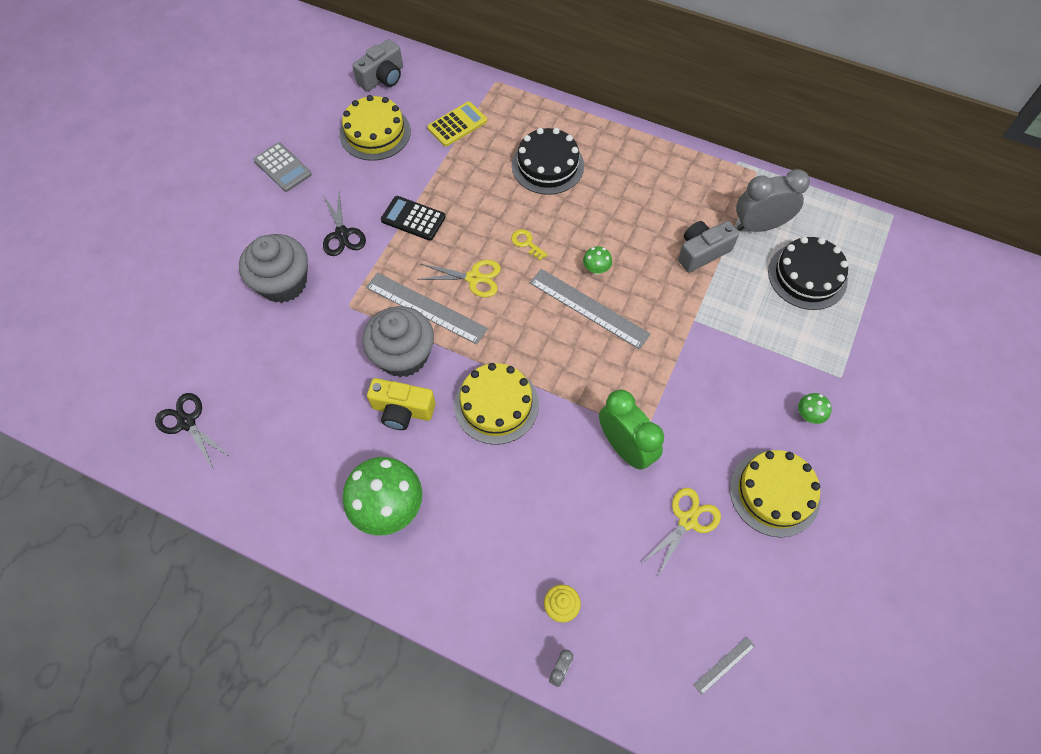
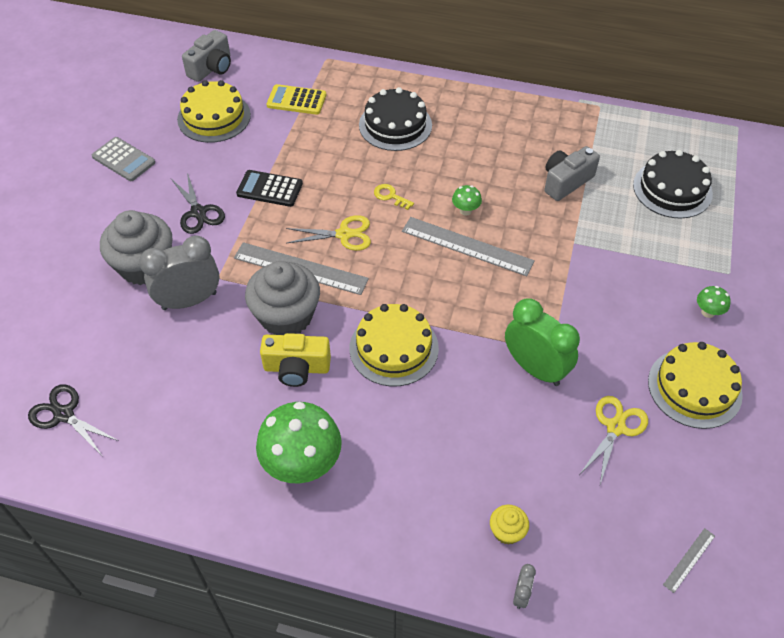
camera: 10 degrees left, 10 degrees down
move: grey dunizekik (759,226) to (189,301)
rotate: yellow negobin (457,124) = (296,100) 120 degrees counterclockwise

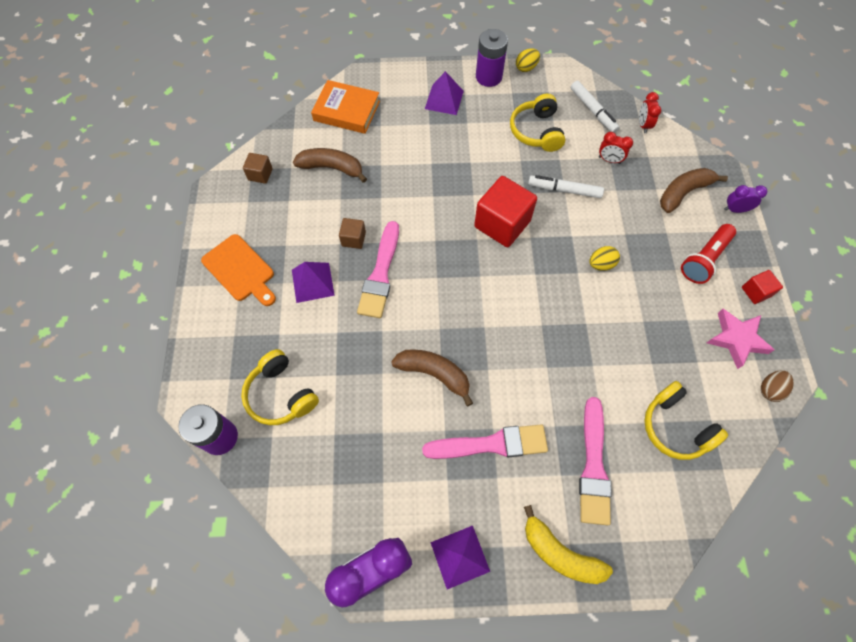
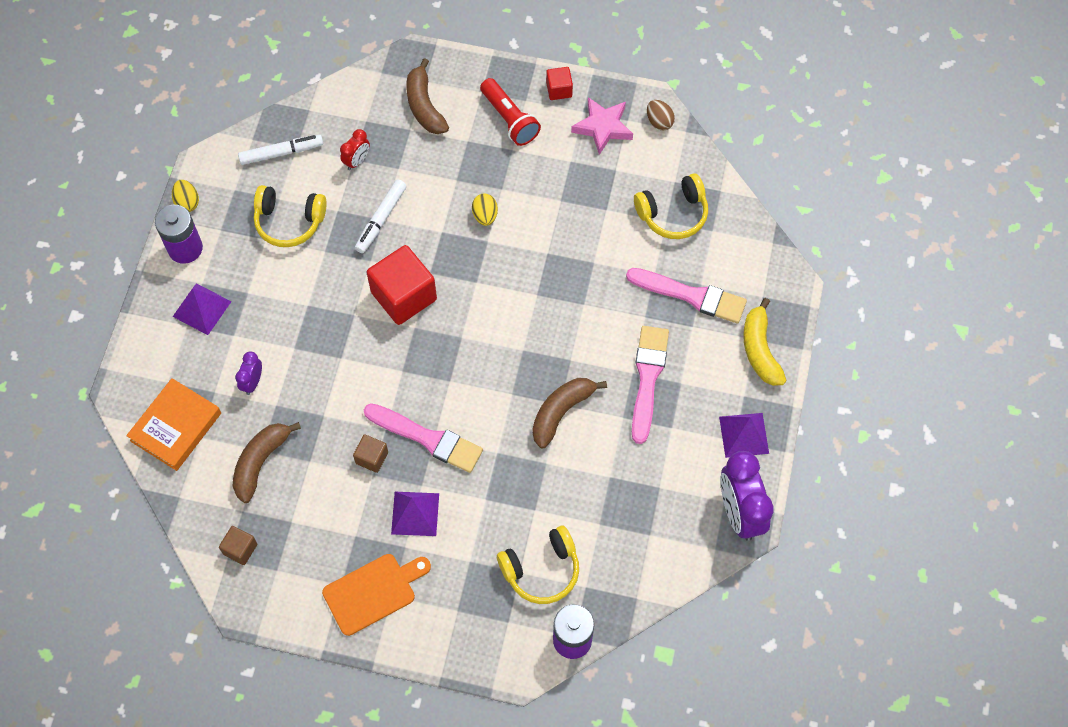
camera: 75 degrees left, 0 degrees up
delete: red dunizekik (643,125)
move: purple dunizekik (735,210) to (252,382)
rotate: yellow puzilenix (560,553) = (760,349) 120 degrees clockwise

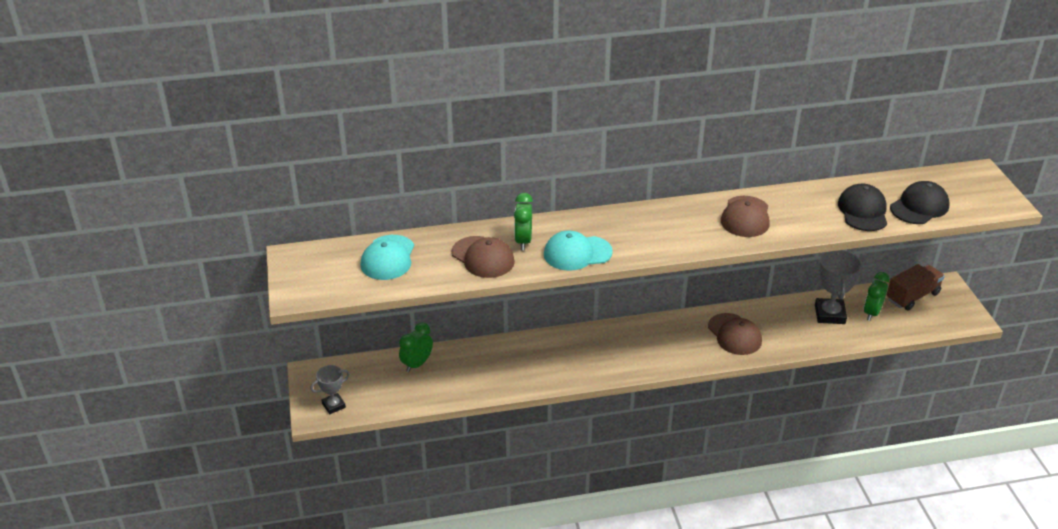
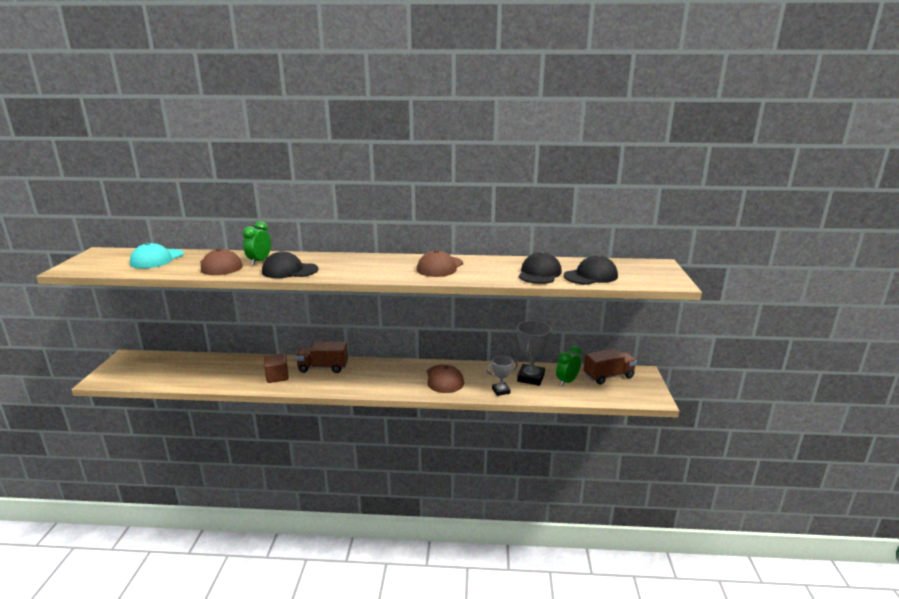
camera: 15 degrees right, 15 degrees down
delete: green dunizekik (417,364)
insert: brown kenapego (277,377); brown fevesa (323,367)
move: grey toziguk (333,405) to (501,391)
recolor: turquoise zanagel (577,253) to black zanagel (289,270)

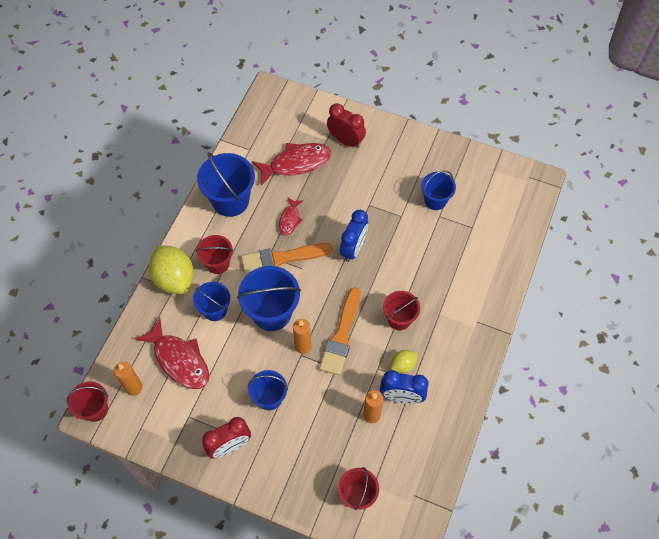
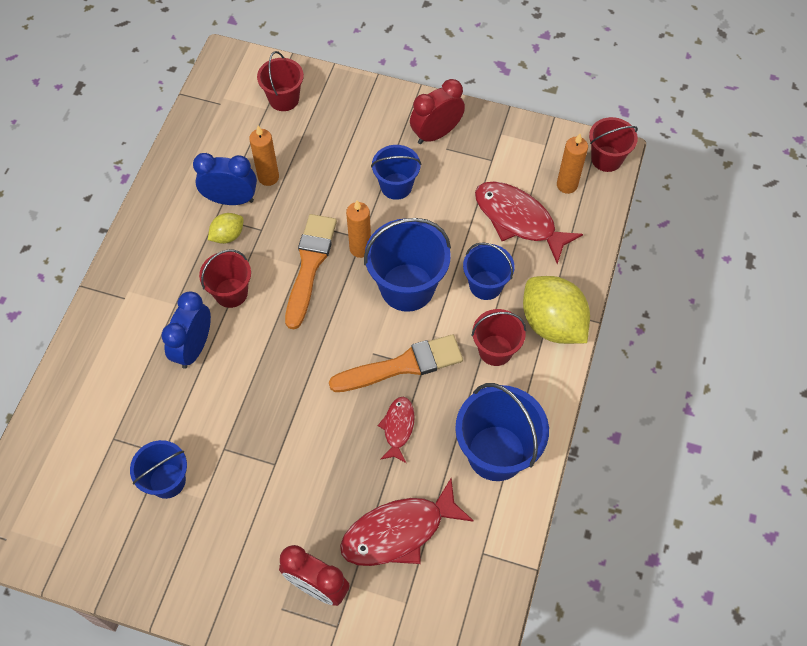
camera: 175 degrees right, 0 degrees up
move: blue dunizekik (353,248) to (194,347)

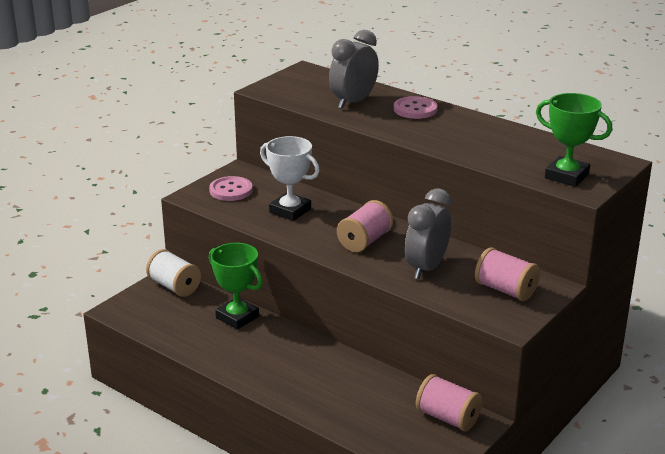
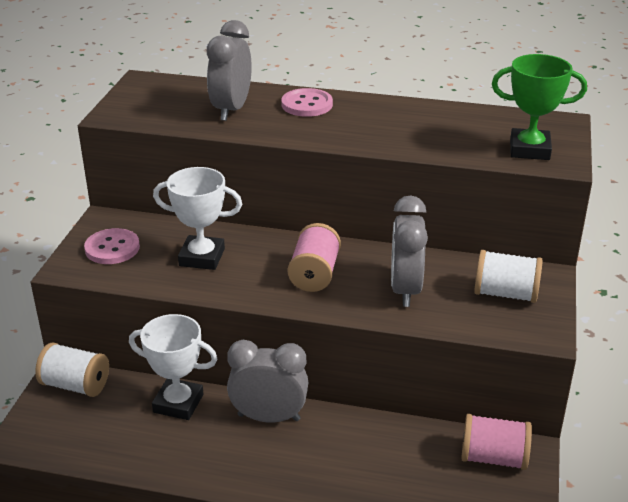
camera: 25 degrees left, 5 degrees up
insert: grey dunizekik (269,417)
recolor: green toziguk (237,317) to white toziguk (178,403); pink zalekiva (505,290) to white zalekiva (505,294)

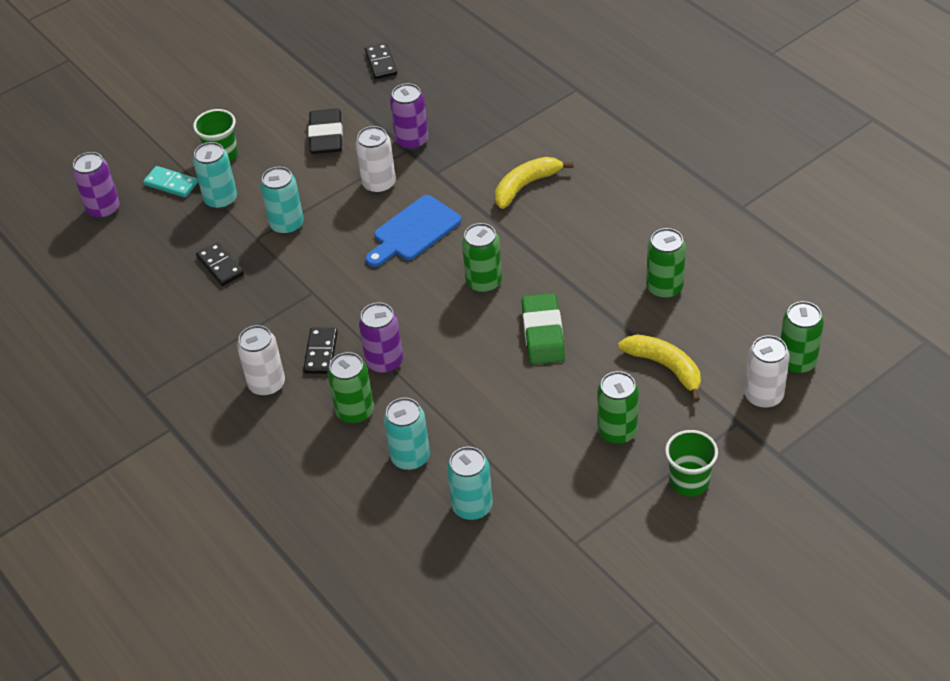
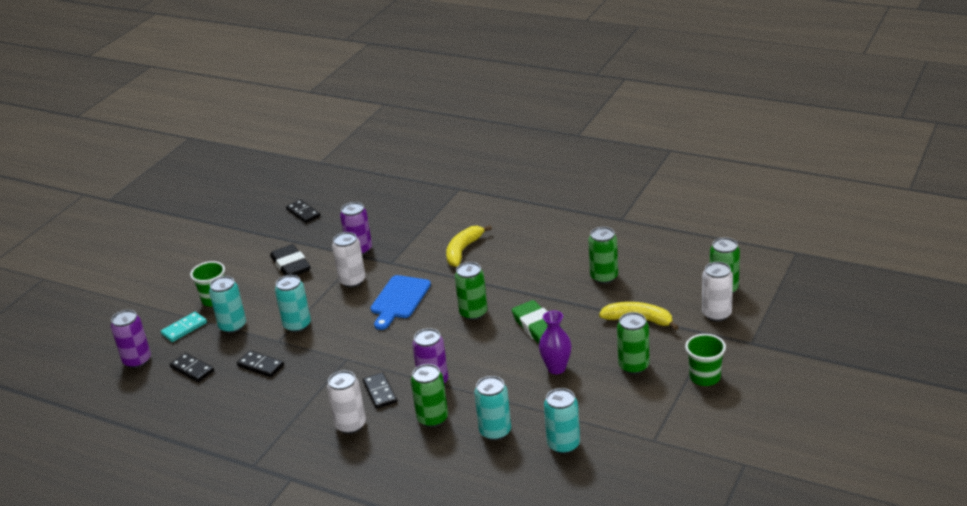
camera: 25 degrees left, 15 degrees down
insert: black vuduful (192,369); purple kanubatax (556,368)
rotate: turquoise vuduful (171,184) = (184,328) 45 degrees counterclockwise

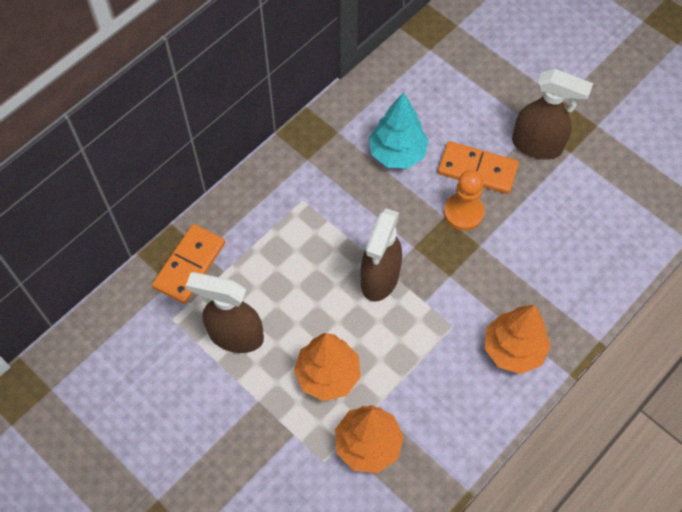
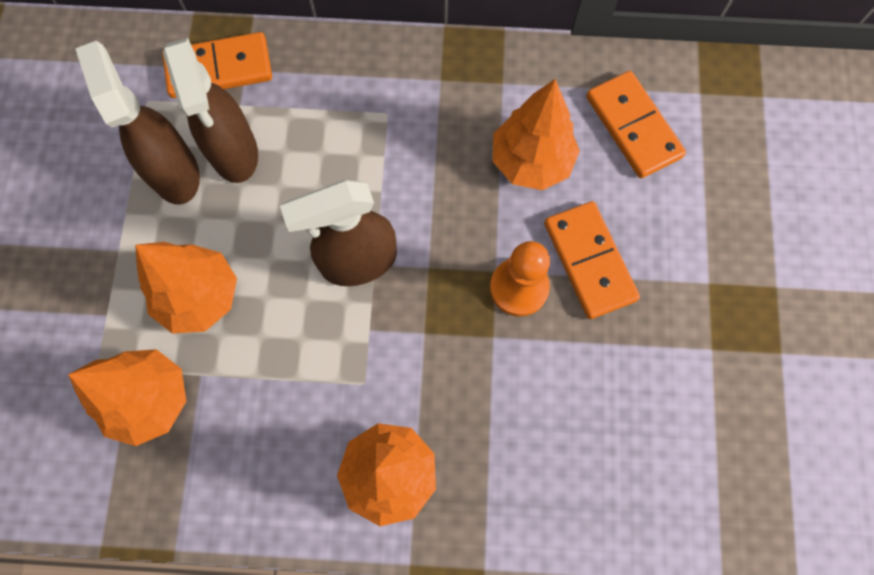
camera: 50 degrees right, 10 degrees up
insert: orange vuduful (633,127)
move: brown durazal (537,146) to (234,152)
recolor: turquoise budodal (397,153) to orange budodal (531,161)

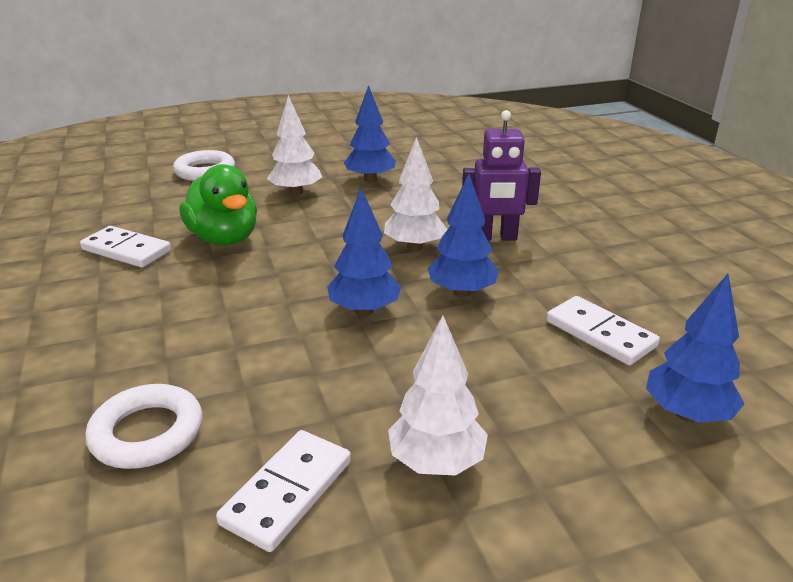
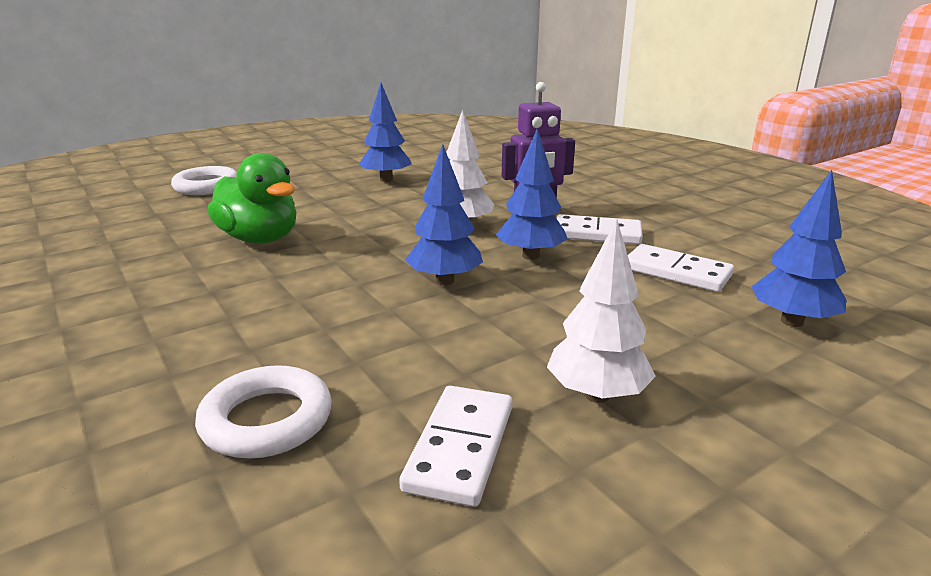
camera: 15 degrees left, 5 degrees down
delete: white budodal (296,192)
move: white vuduful (126,250) to (597,234)

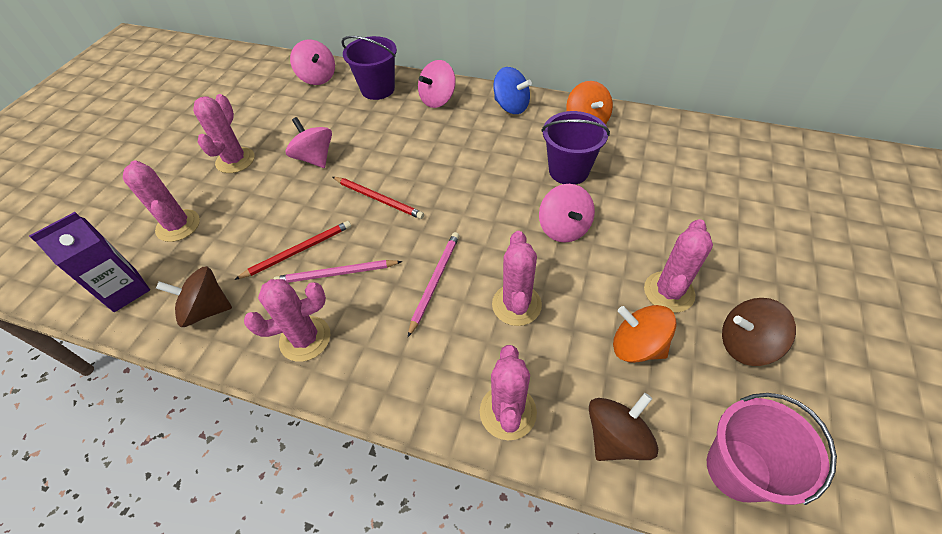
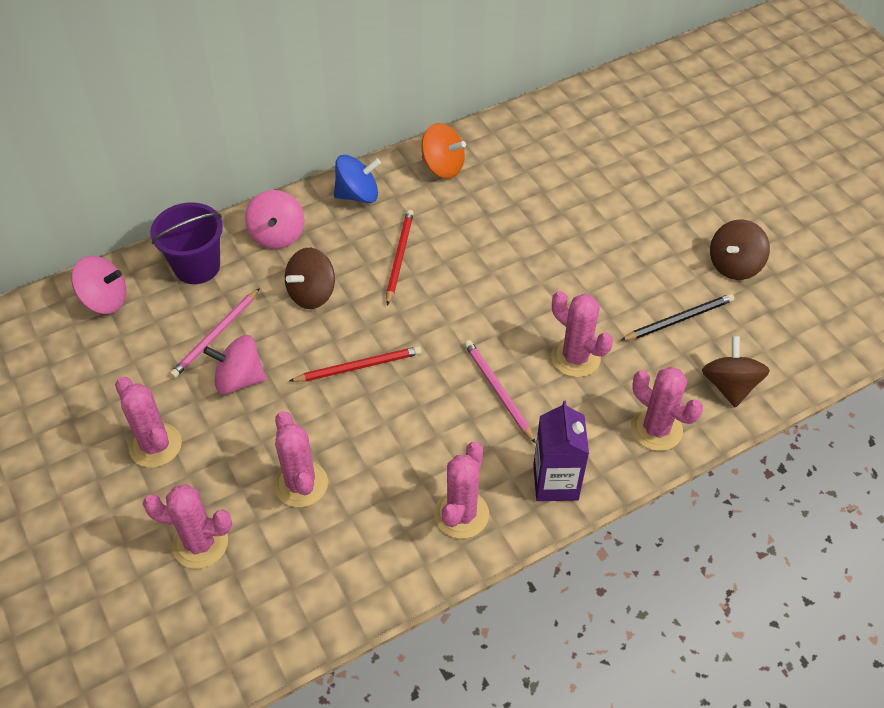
camera: 50 degrees left, 0 degrees up
delete: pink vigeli (564,228); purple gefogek (568,171); pink gefogek (738,469)
move: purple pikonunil (125,290) to (555,482); brown vigeli (206,309) to (312,293); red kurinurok (298,251) to (399,257); pink kurinurok (336,273) to (215,335); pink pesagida (669,292) to (301,484)
replace: orange vigeli (637,346) to black kurinurok (679,319)

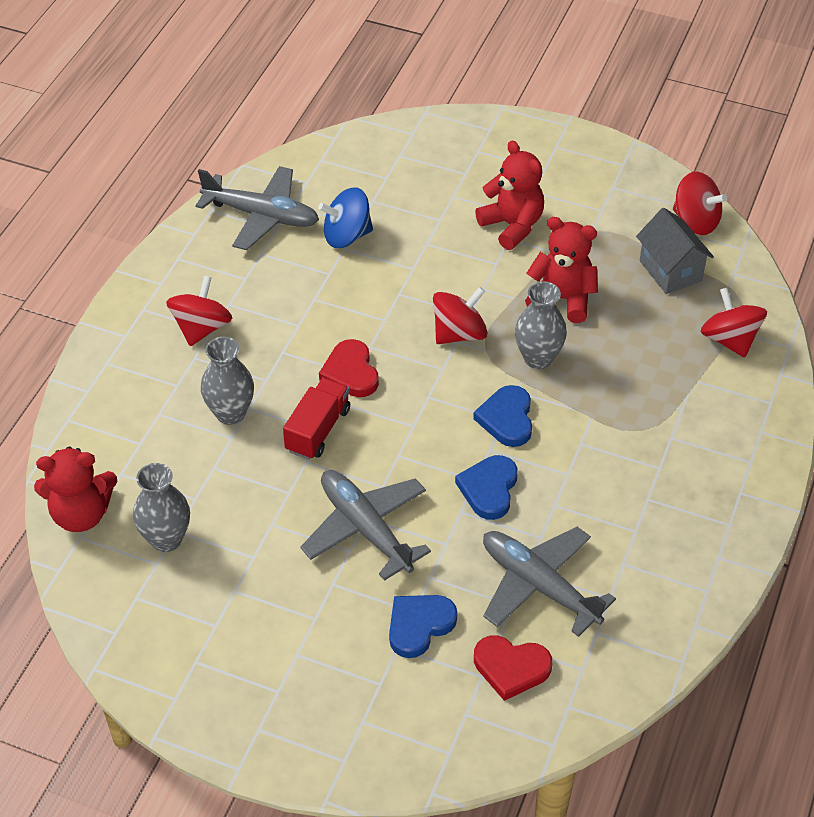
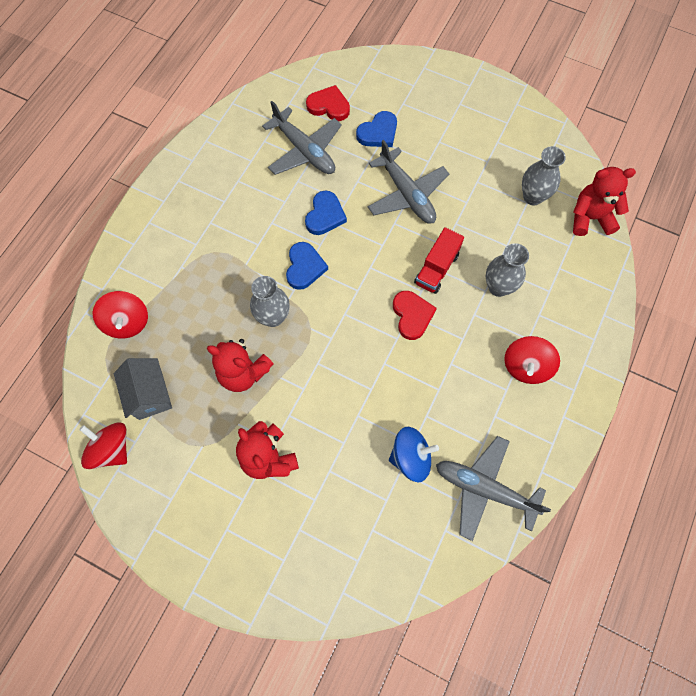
camera: 175 degrees left, 20 degrees up
delete: red vigeli (459,333)

